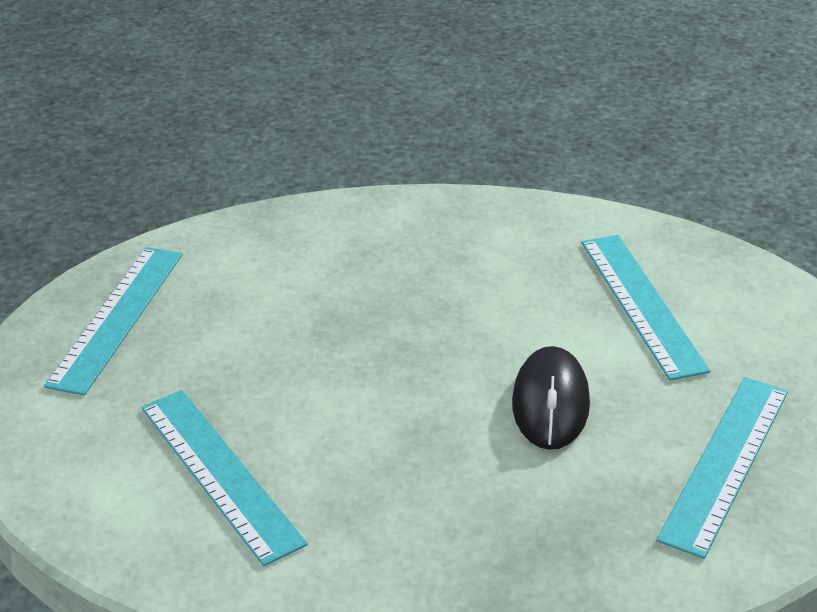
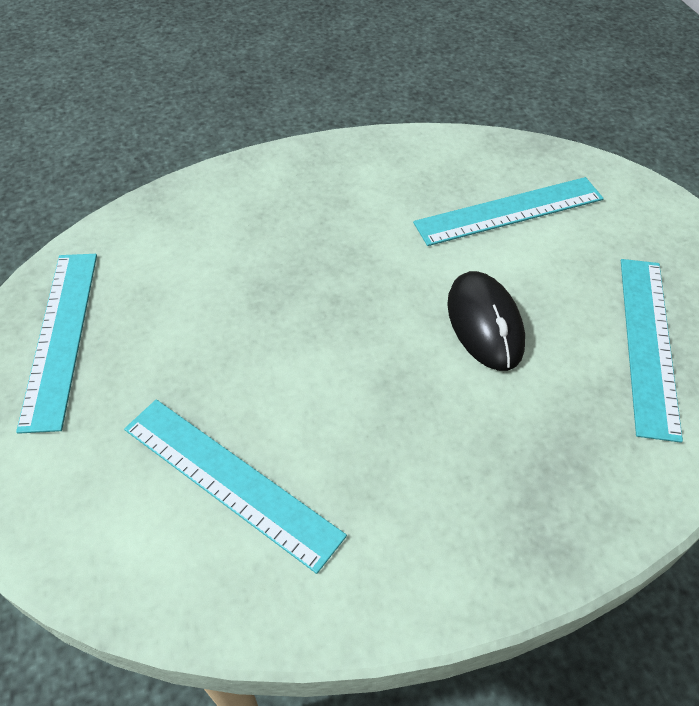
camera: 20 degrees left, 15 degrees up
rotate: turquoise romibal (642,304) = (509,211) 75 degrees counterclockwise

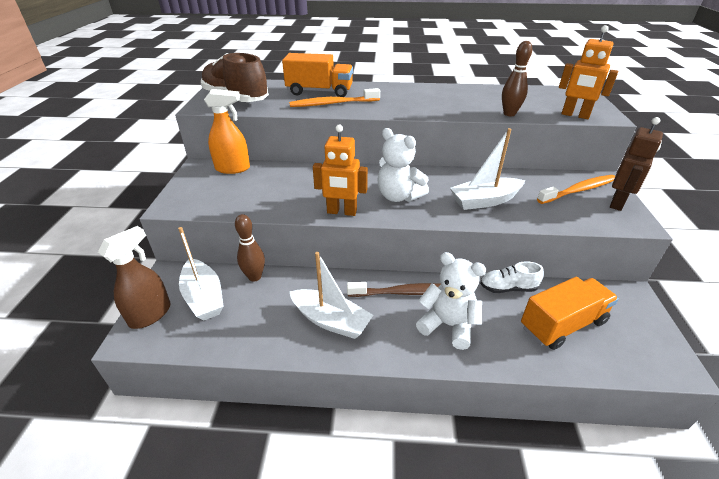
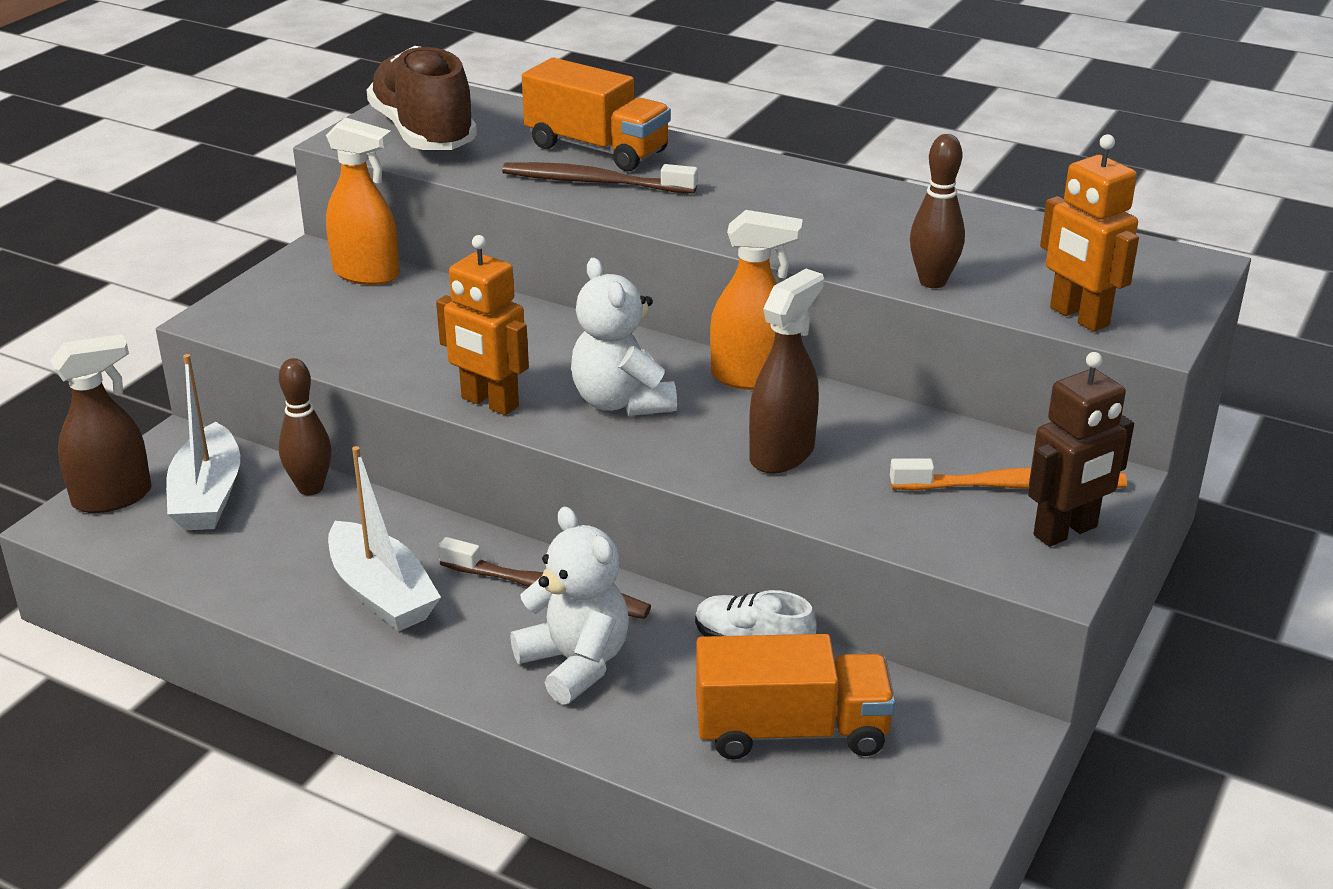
camera: 25 degrees right, 5 degrees down
insert: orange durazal (751,377)
replace: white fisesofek (484,201) to brown durazal (782,454)
recolor: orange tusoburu (333,104) to brown tusoburu (594,182)

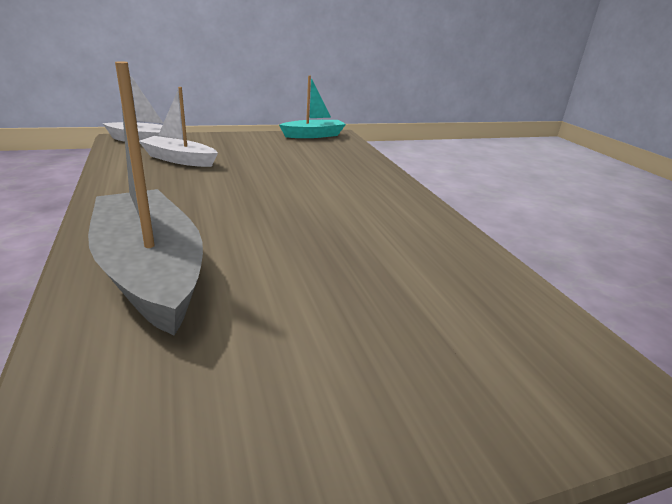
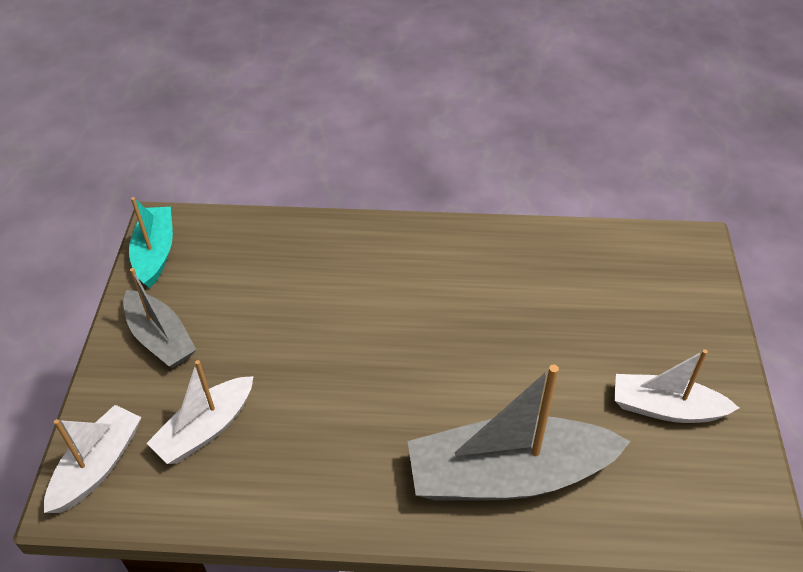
camera: 65 degrees left, 20 degrees up
insert: grey fisesofek (161,338); white fisesofek (665,408)

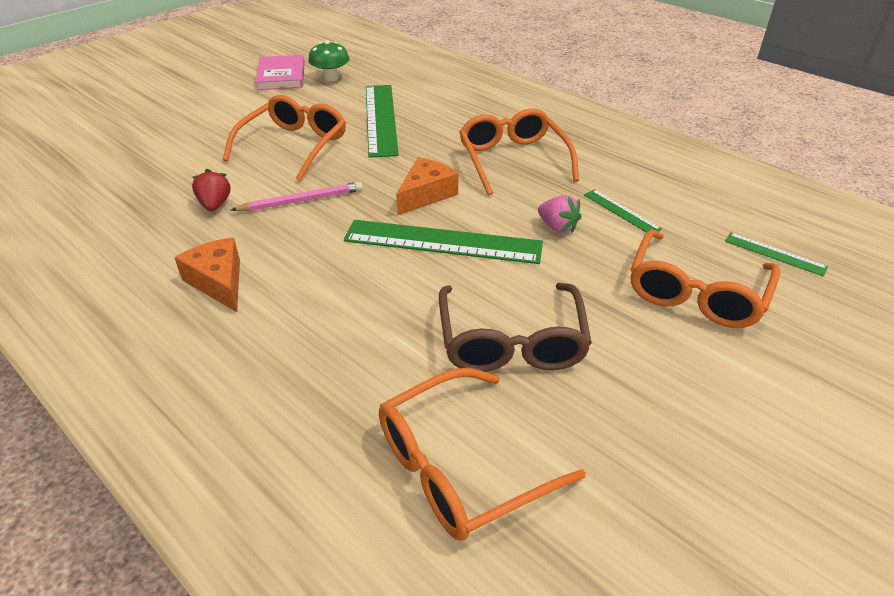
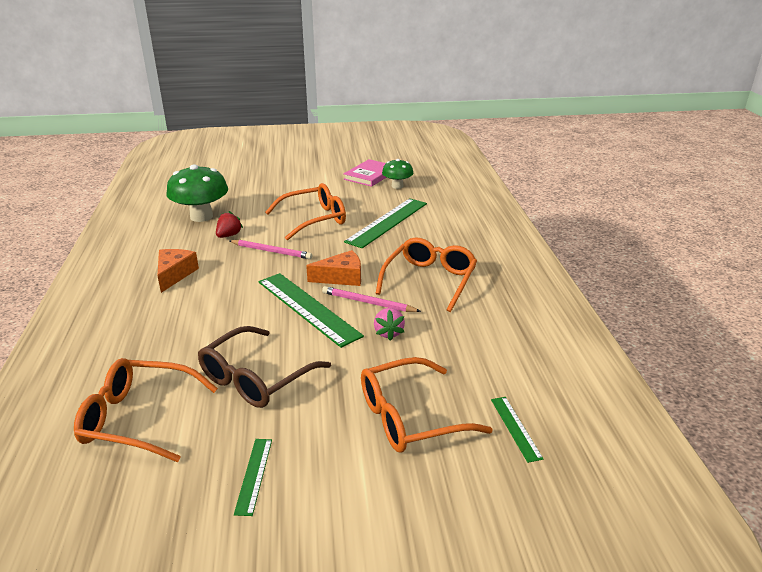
camera: 40 degrees right, 10 degrees down
insert: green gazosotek (201,217); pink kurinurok (368,302)
move: green romibal (621,211) to (254,475)

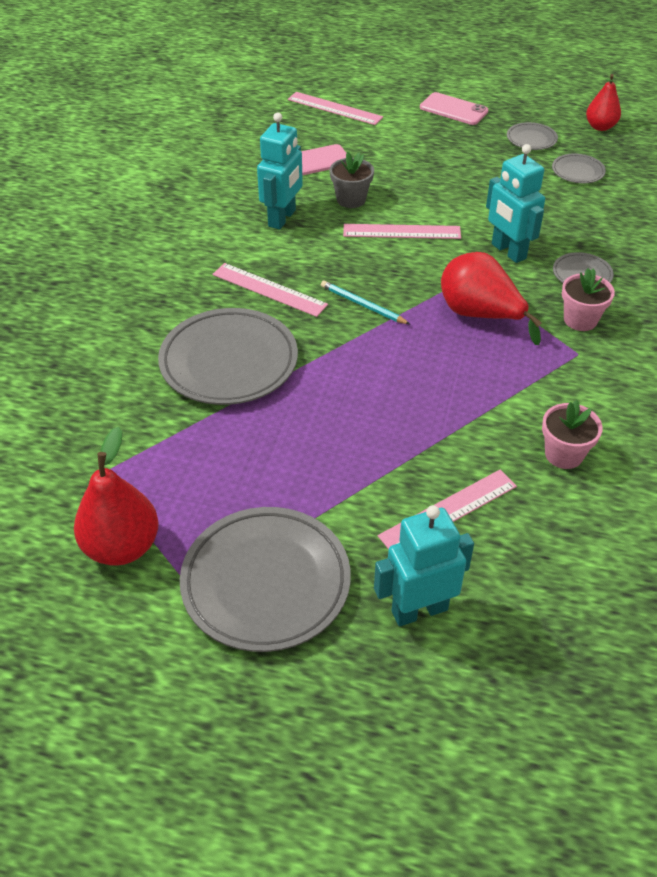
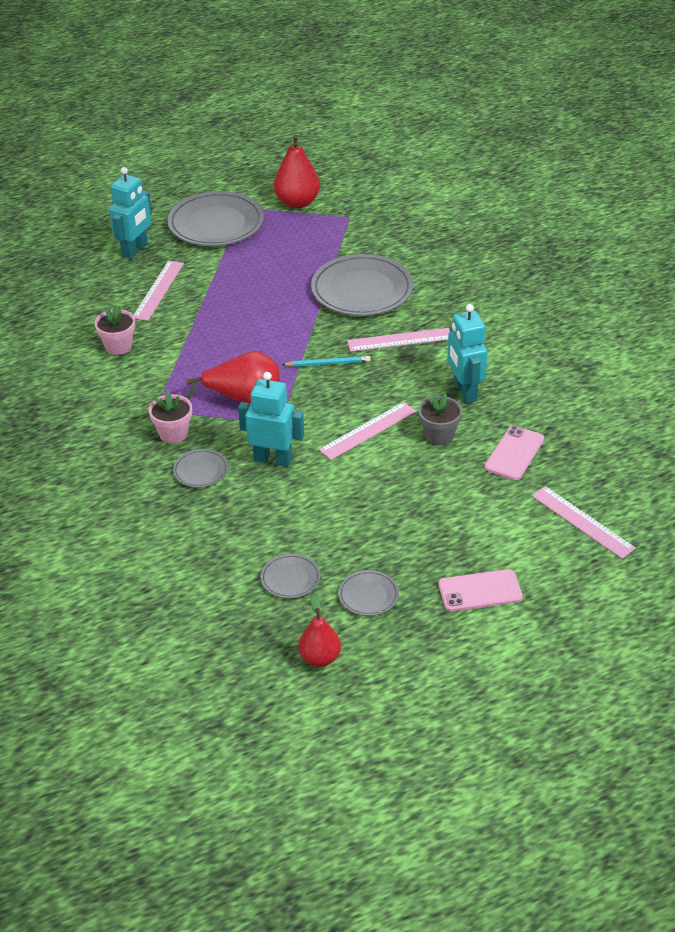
camera: 140 degrees right, 5 degrees down
rotate: pink romibal (334,108) = (582,522) 60 degrees clockwise

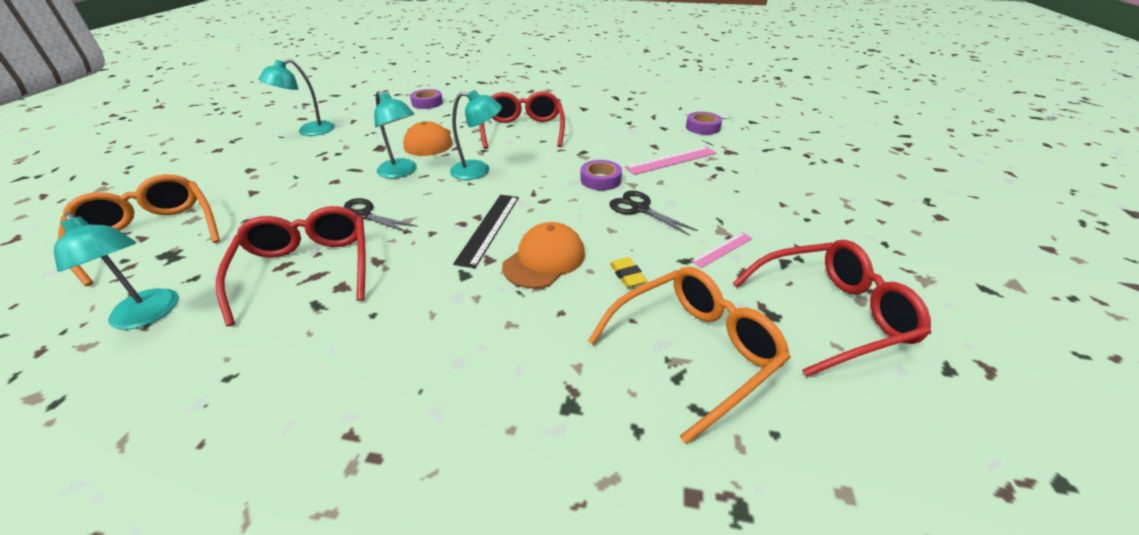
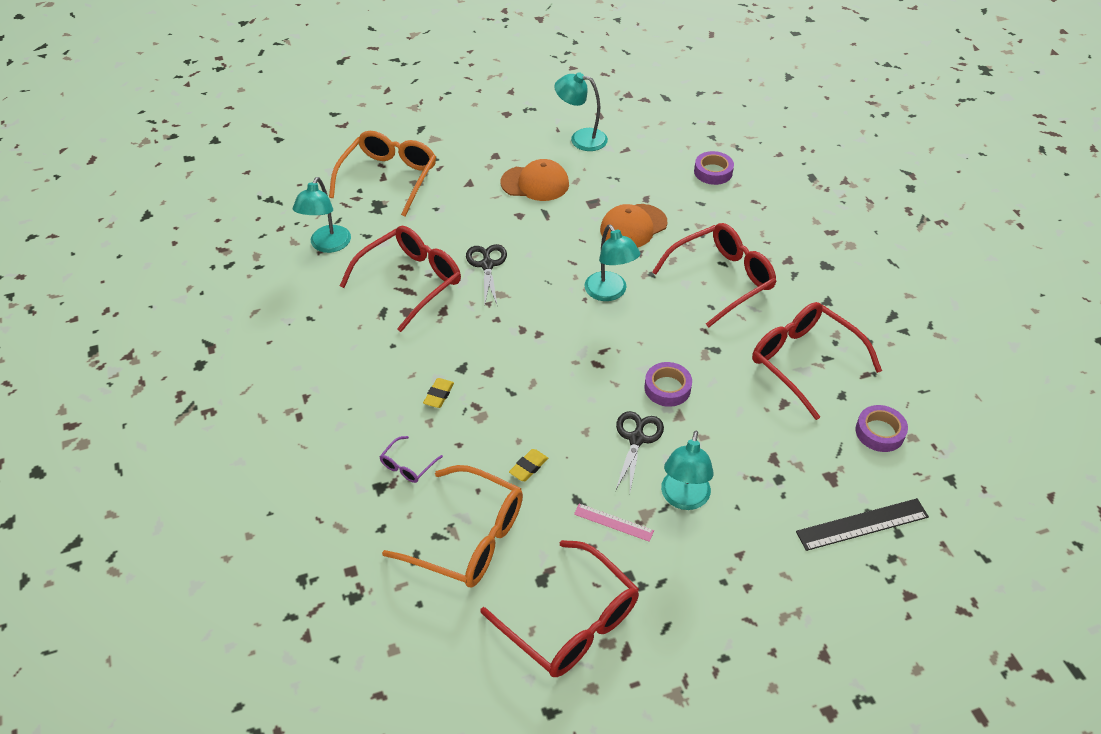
camera: 60 degrees right, 10 degrees up
delete: pink romibal (671,160)
insert: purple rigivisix (408,465); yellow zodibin (439,395); red rigivisix (804,362)
move: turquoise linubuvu (401,172) to (683,499); black romibal (488,228) to (862,524); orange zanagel (544,259) to (535,183)

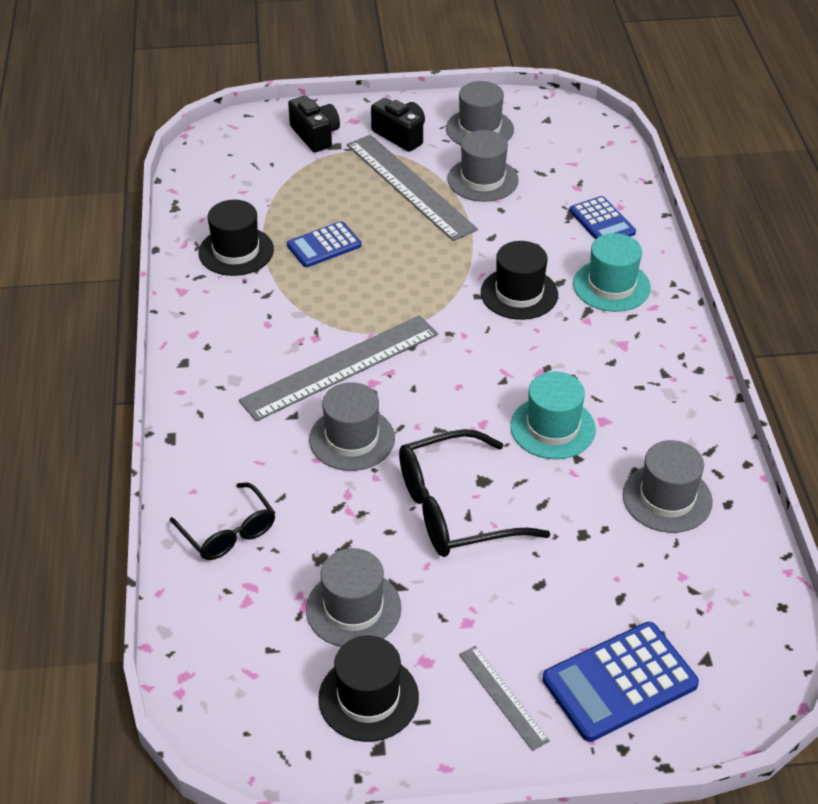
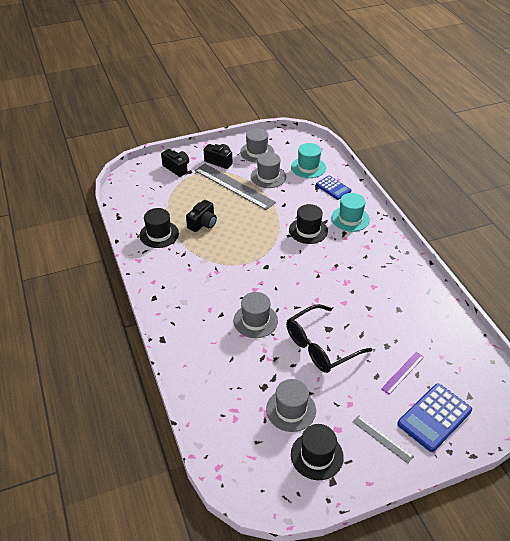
camera: 15 degrees left, 0 degrees up
delete: black rigivisix (229,532); grey romibal (340,367); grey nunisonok (667,498)
insert: purple romibal (402,372)
move: turquoise nunisonok (552,428) to (308,167)
replace: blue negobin (324,245) to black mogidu (203,223)

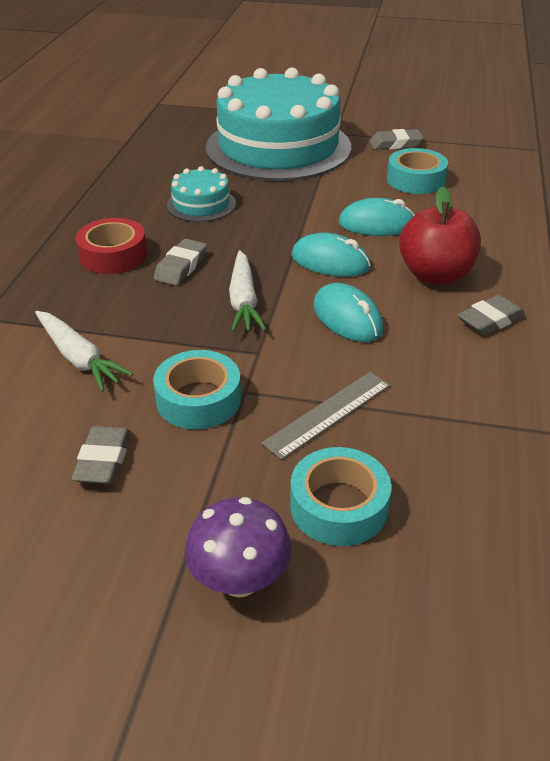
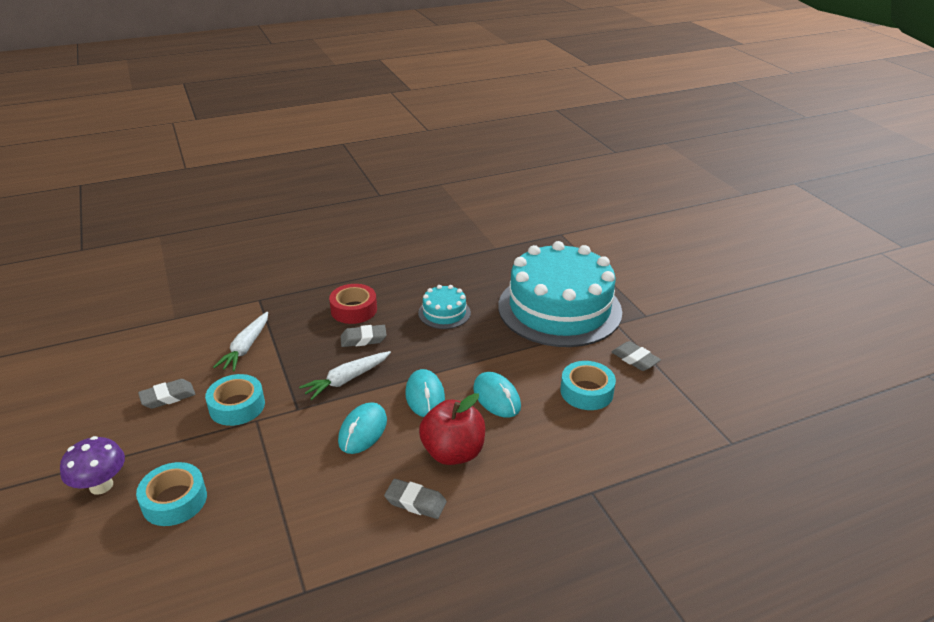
camera: 55 degrees right, 5 degrees down
delete: grey romibal (328,414)

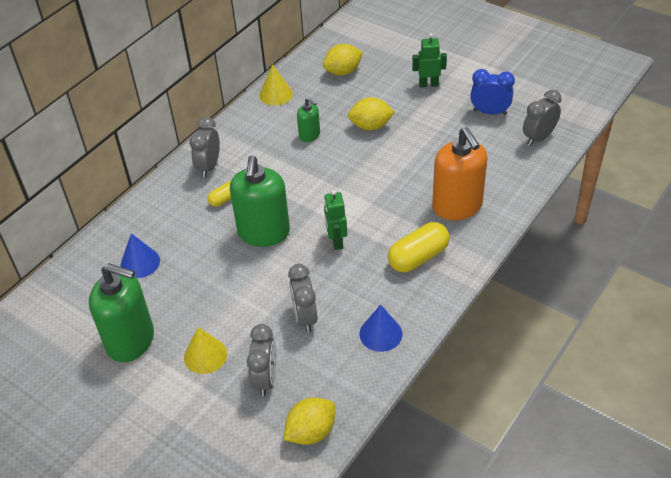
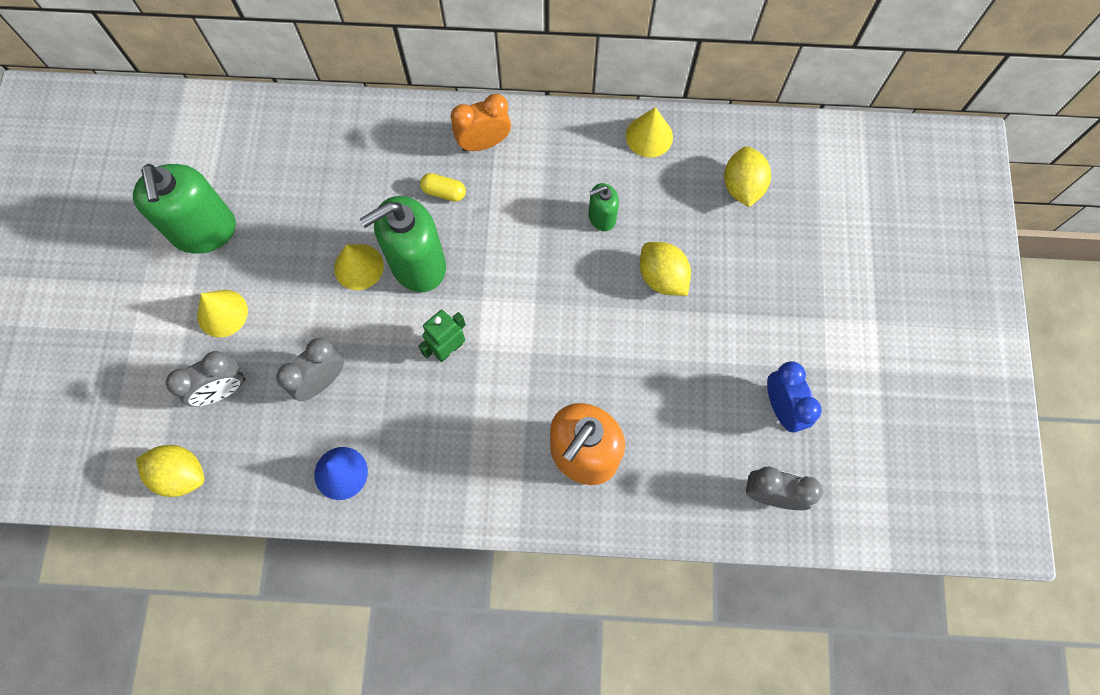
camera: 55 degrees right, 25 degrees up
delete: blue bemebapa (140,262); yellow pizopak (418,257); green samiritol (428,84)
insert: yellow bemebapa (358,266)
recolor: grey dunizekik (209,166) to orange dunizekik (483,143)
rotate: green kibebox (309,135) = (601,217) 60 degrees clockwise; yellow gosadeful (343,72) = (742,186) 60 degrees clockwise

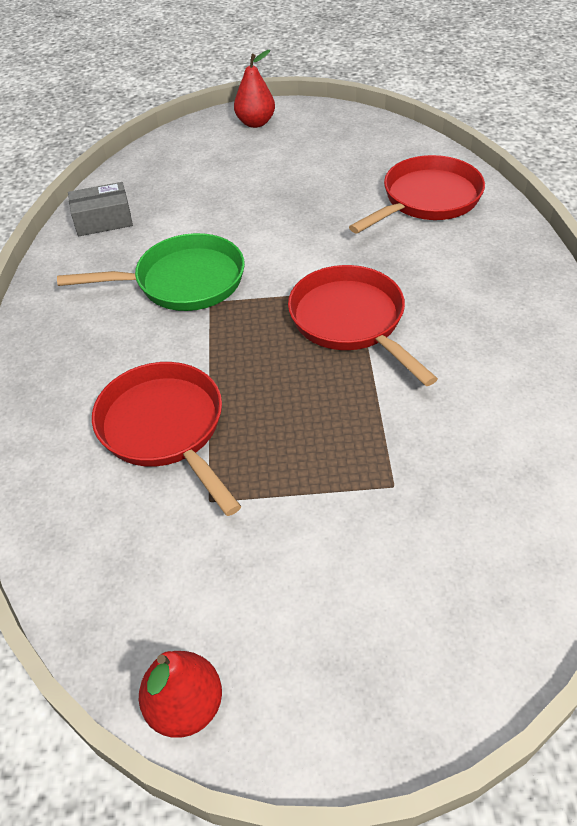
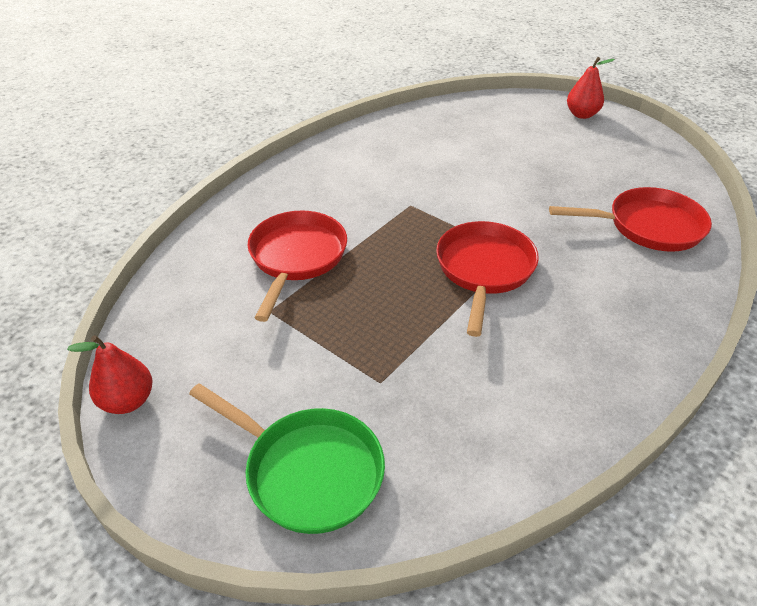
camera: 40 degrees right, 5 degrees down
delete: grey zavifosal (103,220)
move: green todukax (183,282) to (307,471)

